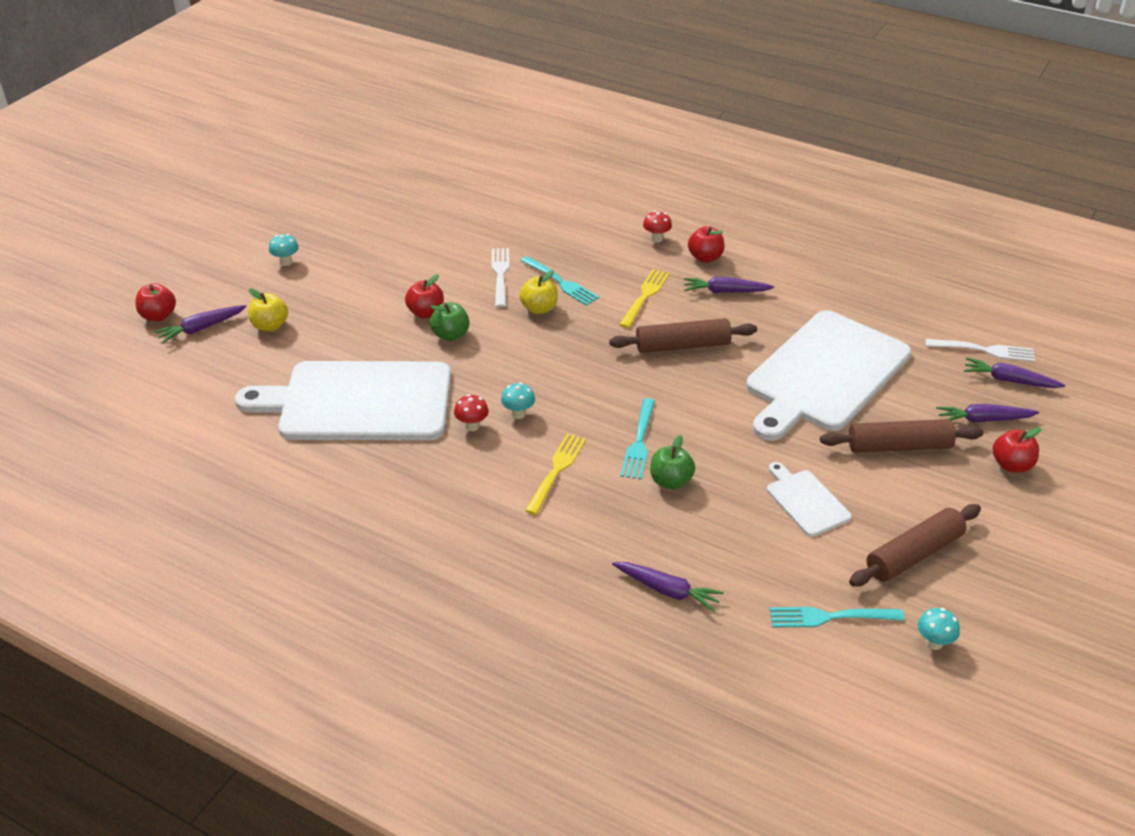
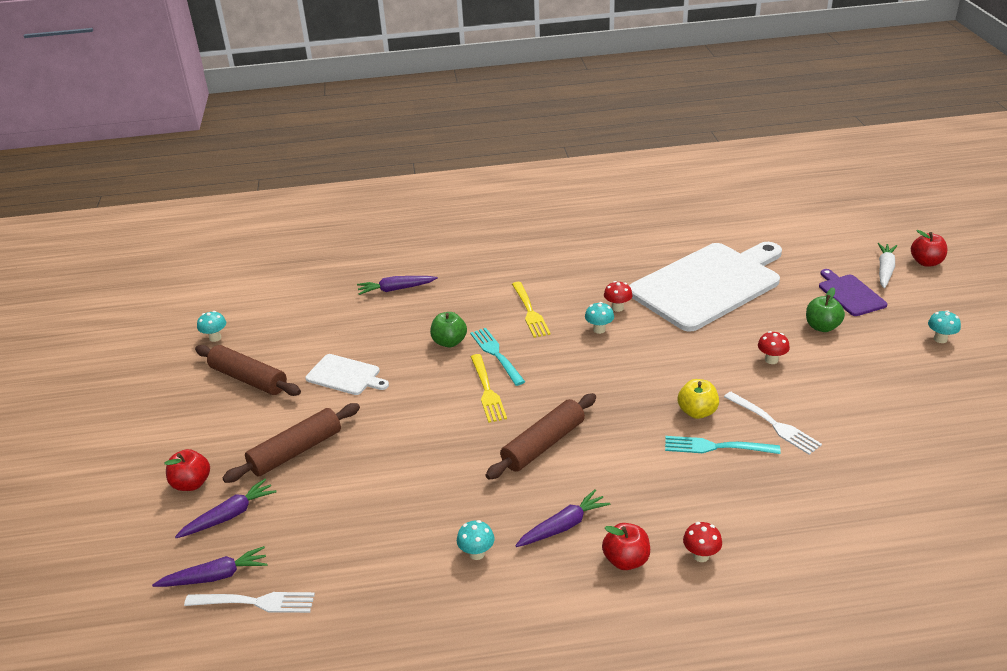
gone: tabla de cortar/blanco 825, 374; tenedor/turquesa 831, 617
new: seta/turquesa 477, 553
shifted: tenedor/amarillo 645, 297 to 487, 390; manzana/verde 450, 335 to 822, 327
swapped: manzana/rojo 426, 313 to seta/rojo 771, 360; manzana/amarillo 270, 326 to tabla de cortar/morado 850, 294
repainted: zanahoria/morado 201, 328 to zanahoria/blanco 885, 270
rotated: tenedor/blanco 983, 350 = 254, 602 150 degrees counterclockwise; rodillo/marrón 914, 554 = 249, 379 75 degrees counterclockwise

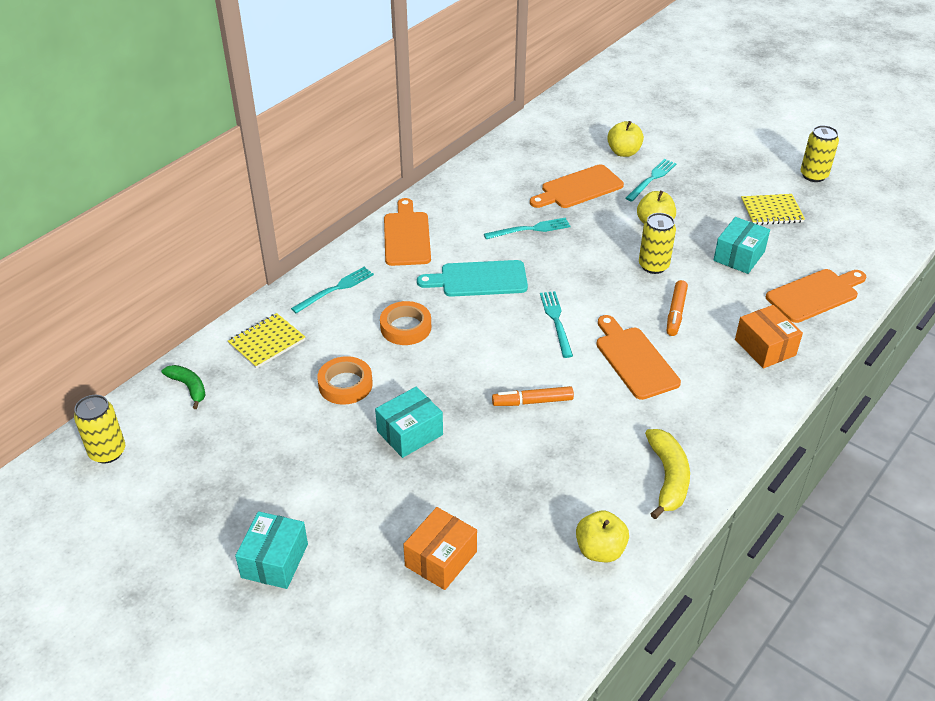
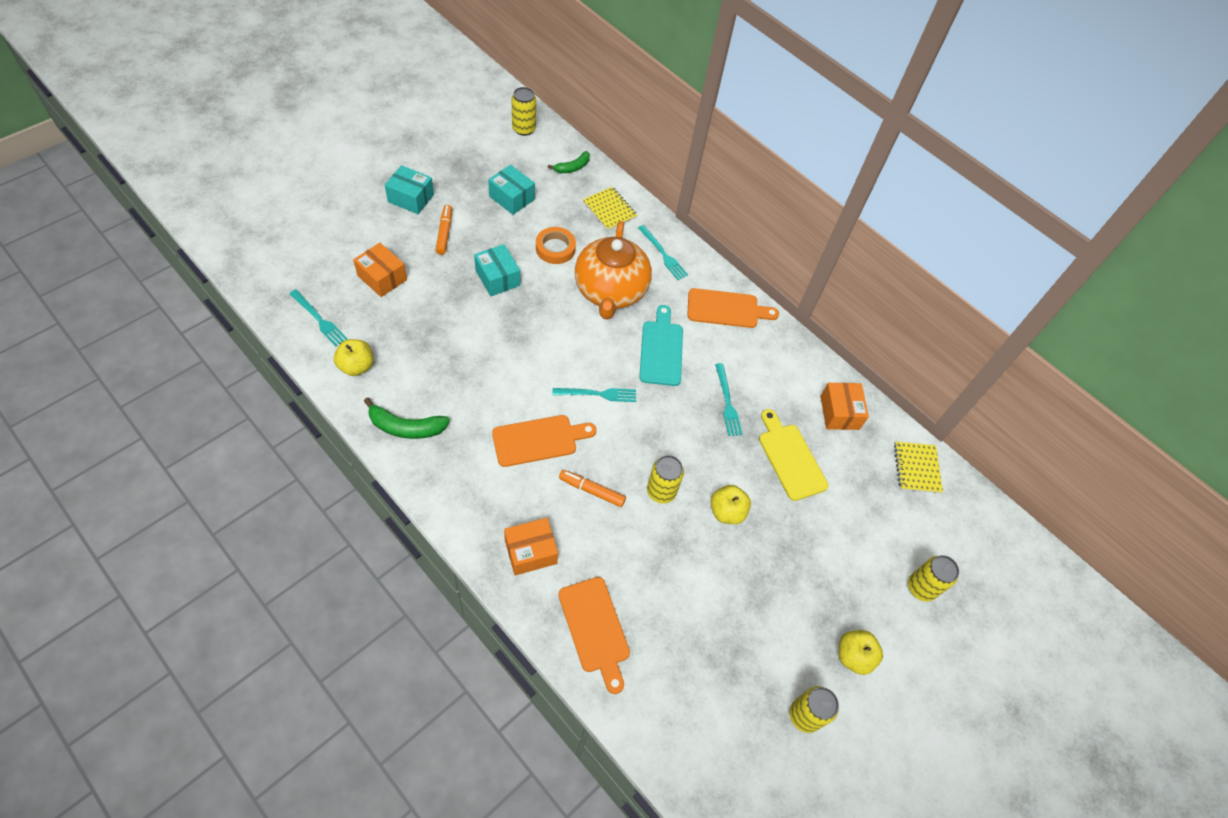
new: caja/naranja 839, 413; lata/amarillo 921, 588
shifted: tenedor/turquesa 652, 179 to 319, 319; rotulador/naranja 532, 401 to 444, 233; caja/turquesa 739, 256 to 511, 198; manzana/amarillo 623, 152 to 853, 656; cuaderno/amarillo 771, 211 to 916, 468
swapped: cinta adhesiva/naranja 405, 327 to tetera/naranja 610, 292
repainted: plátano/amarillo 668, 478 to plátano/verde 406, 427; tabla de cortar/naranja 579, 188 to tabla de cortar/amarillo 790, 458

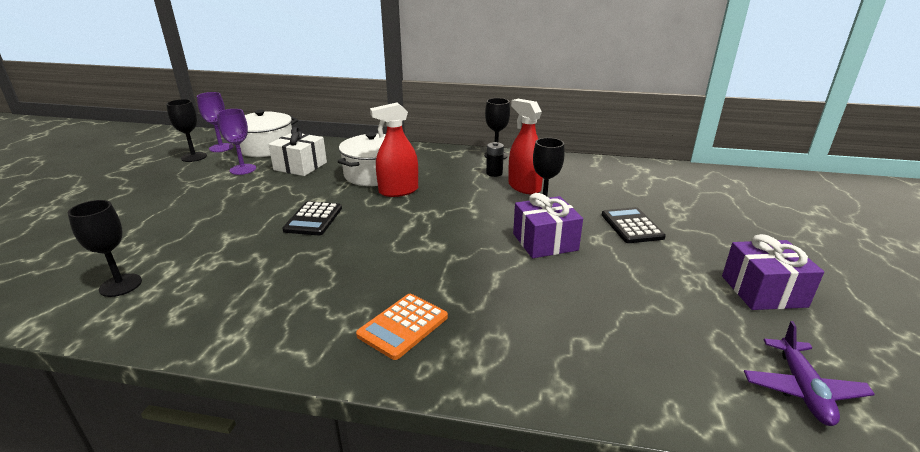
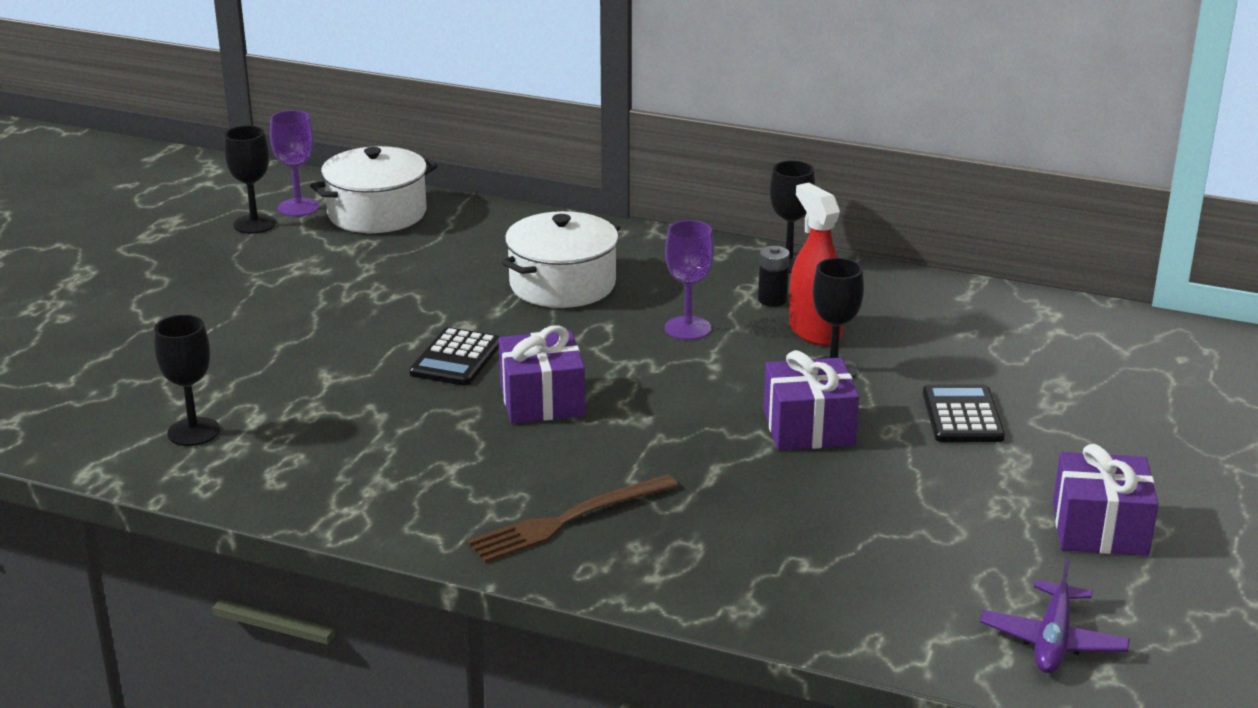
gone: regalo/blanco 300, 166; pulverizador/rojo 398, 191
new: regalo/morado 542, 400
shifted: copa/morado 243, 169 to 687, 328
swapped: calculadora/naranja 403, 326 to tenedor/marrón 568, 520

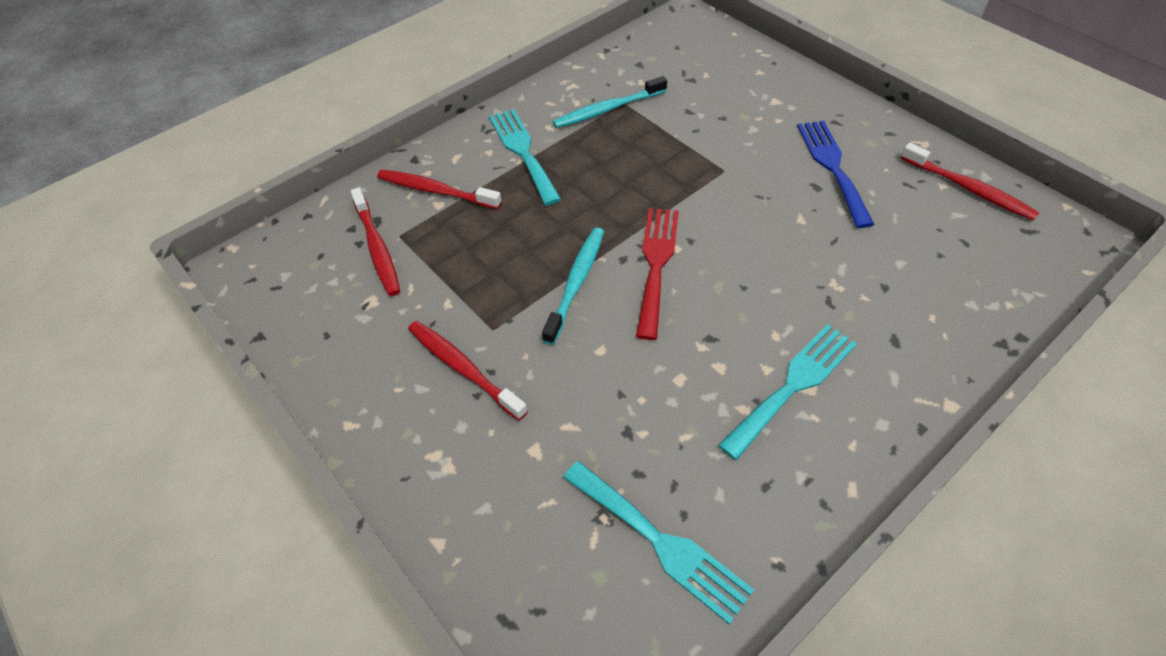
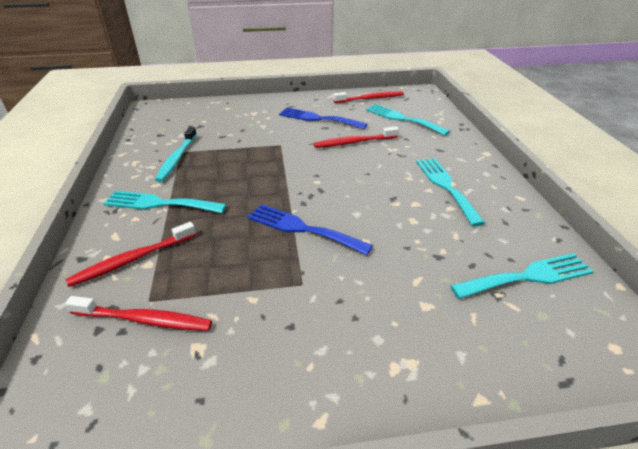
gone: tenedor/rojo 656, 264
new: tenedor/turquesa 402, 119
shifted: cepillo de dientes/rojo 464, 369 to 354, 142
swapped: cepillo de dientes/turquesa 576, 283 to tenedor/azul 302, 228

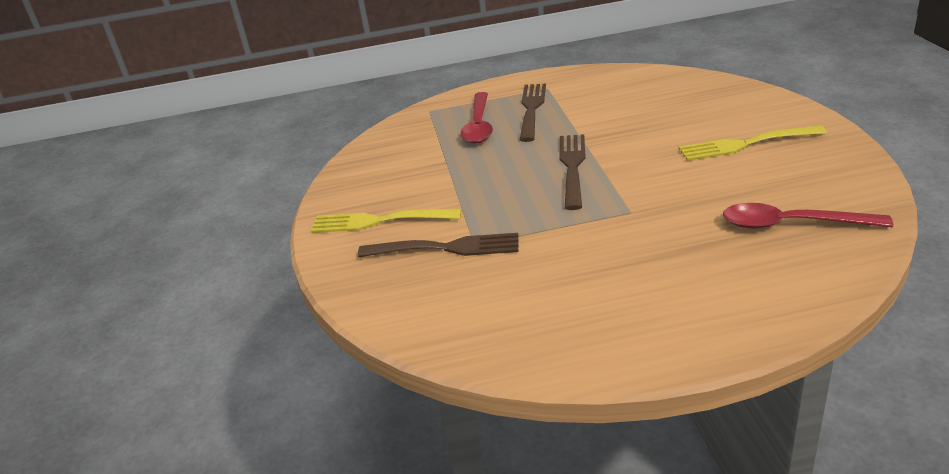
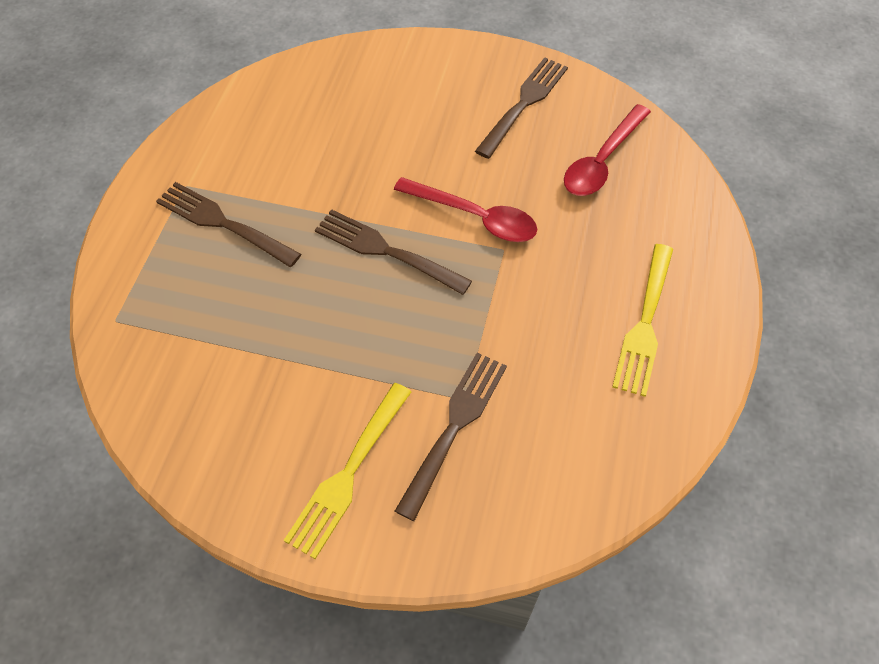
new: tenedor/marrón 524, 104
shifted: cuchara/rojo 479, 125 to 475, 217; tenedor/amarillo 745, 144 to 644, 323

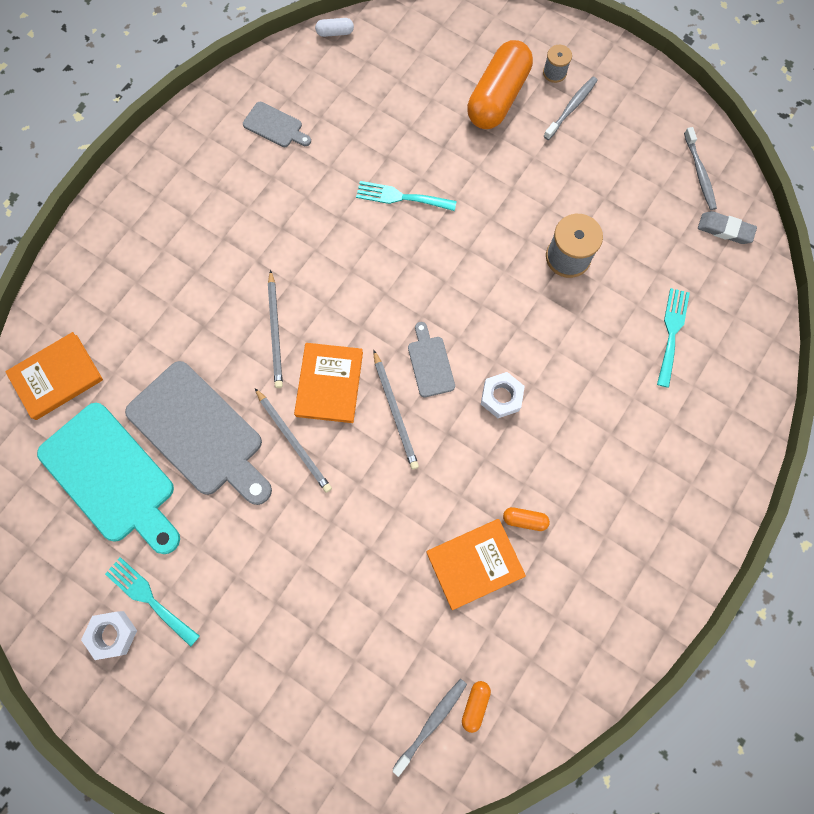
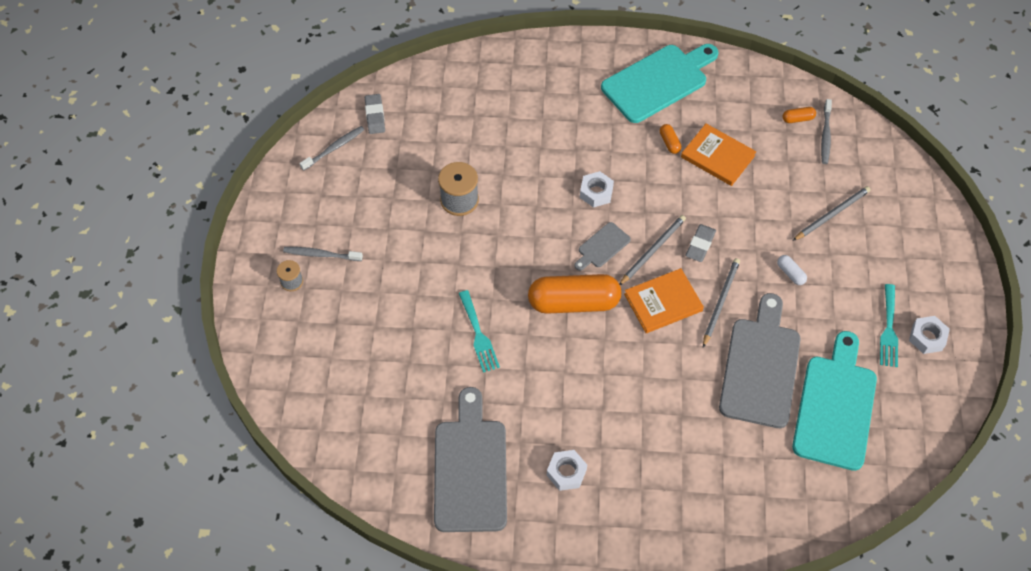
gone: libro/naranja 57, 377; tenedor/turquesa 671, 332
new: tuerca/blanco 566, 472; tabla de cortar/turquesa 658, 82; goma de borrar/gris 700, 245
shifted: cápsula/naranja 497, 98 to 573, 302; cápsula/blanco 335, 33 to 790, 273; lápiz/gris 275, 331 to 832, 214
rotated: cepillo de dientes/gris 432, 723 = 825, 135 90 degrees counterclockwise
scaled: tabla de cortar/gris 275, 126 = 470, 469 x2.13

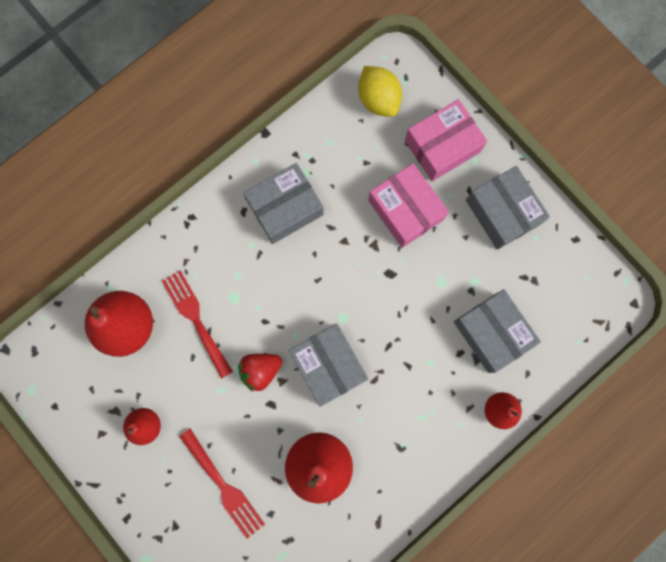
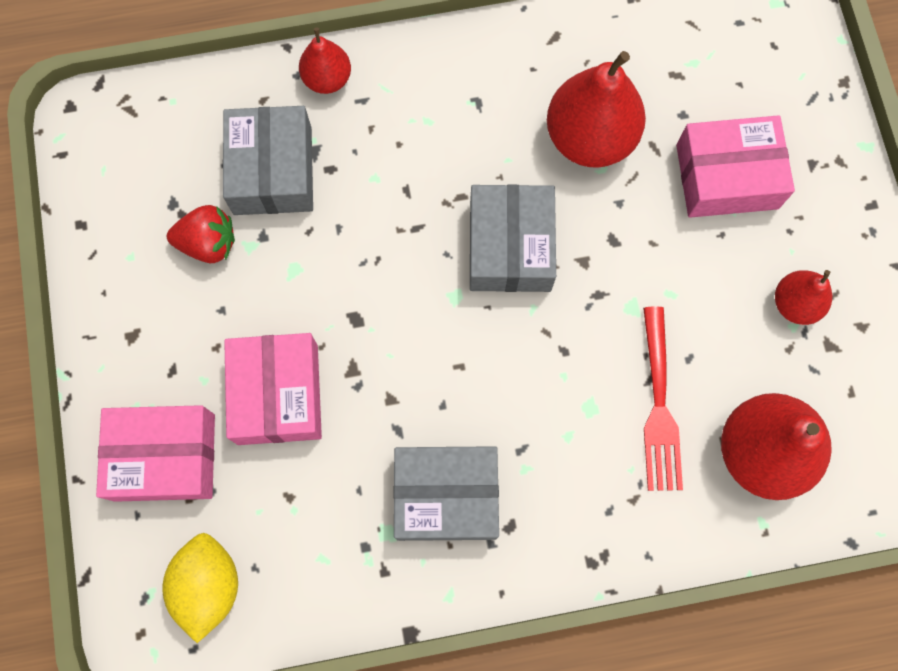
gone: caja/gris 502, 212
shifted: fresa/rojo 260, 370 to 208, 243
swapped: tenedor/rojo 223, 486 to caja/rosa 727, 176

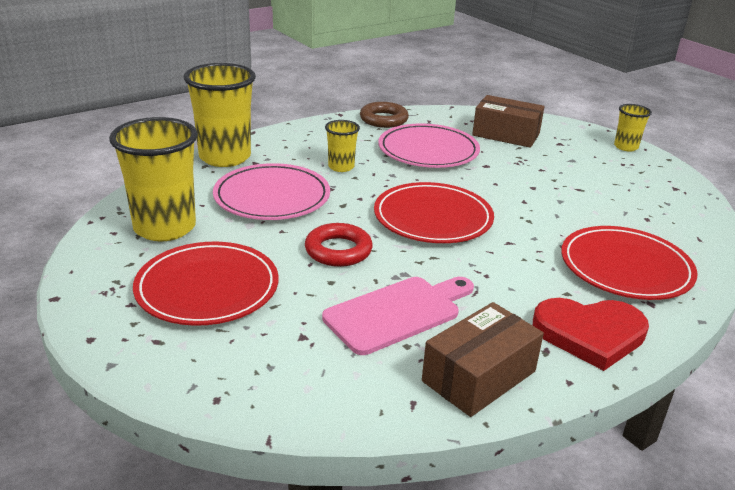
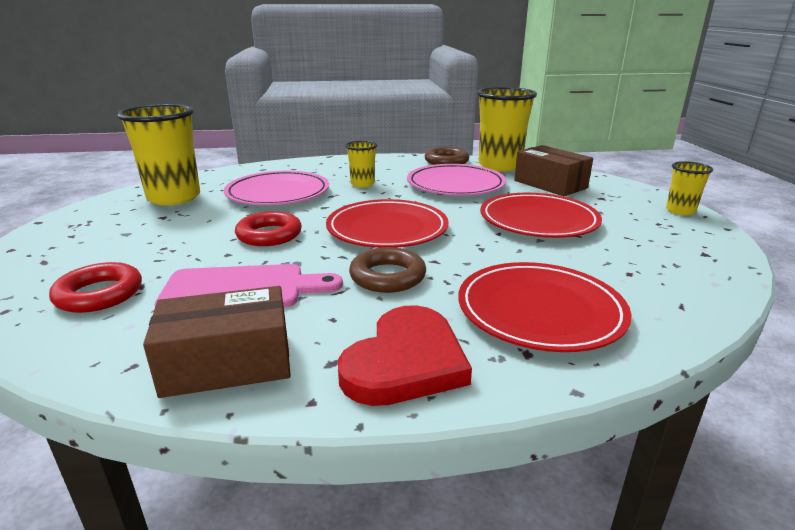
new: anillo/rojo 99, 294; anillo/marrón 387, 276
shifted: vaso/amarillo 225, 157 to 499, 166; plato/rojo 207, 288 to 538, 220
rotated: corazón/rojo 590, 334 = 405, 362 90 degrees counterclockwise

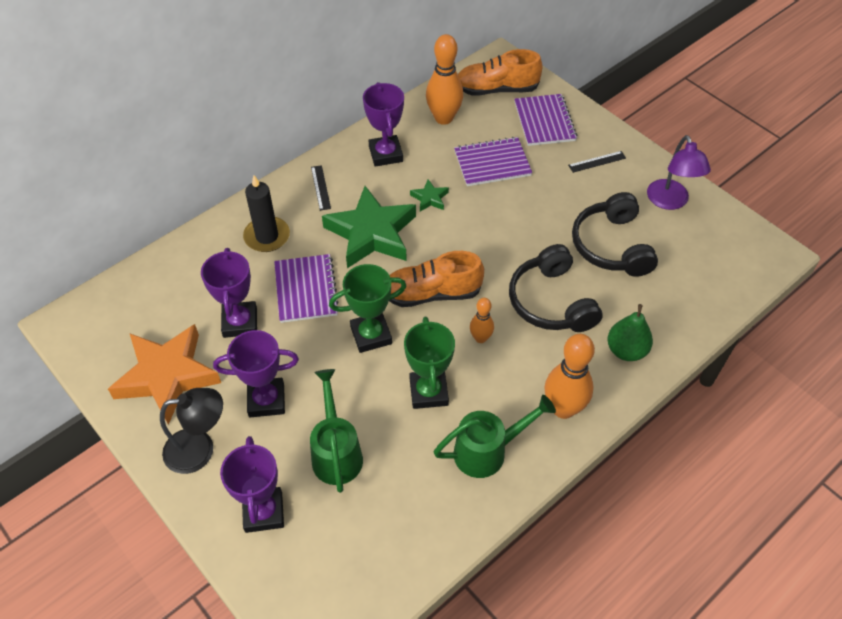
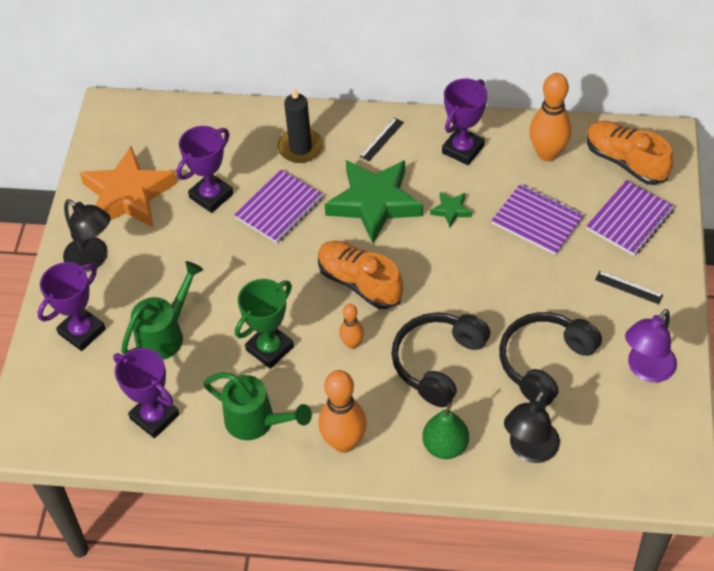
gone: trofeo/verde 371, 335
new: lámpara/negro 529, 450
shifted: trofeo/morado 266, 400 to 154, 417

